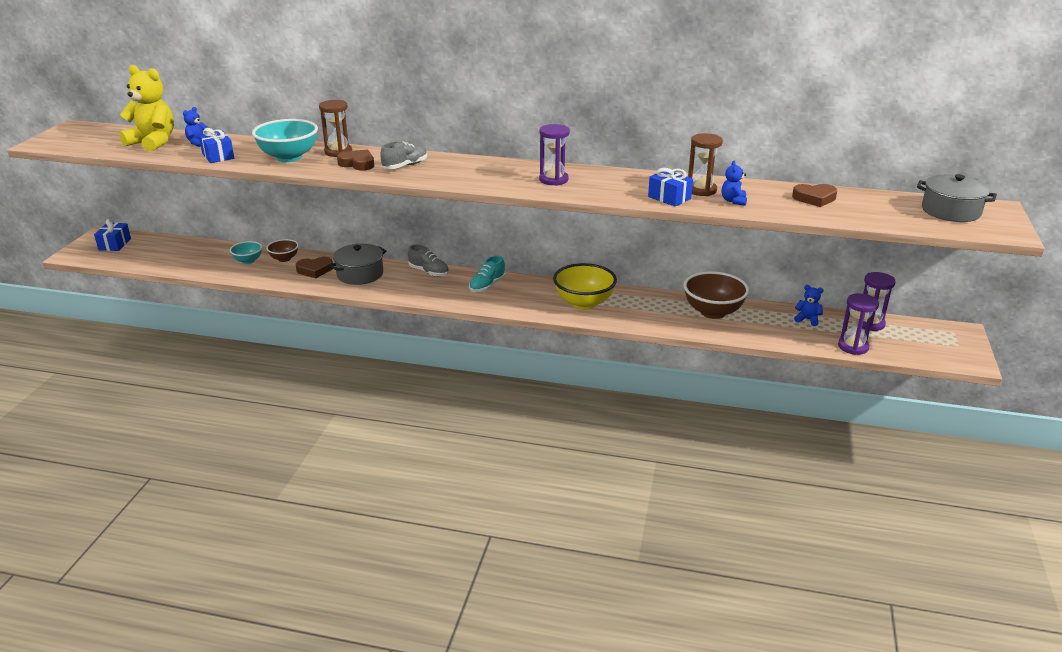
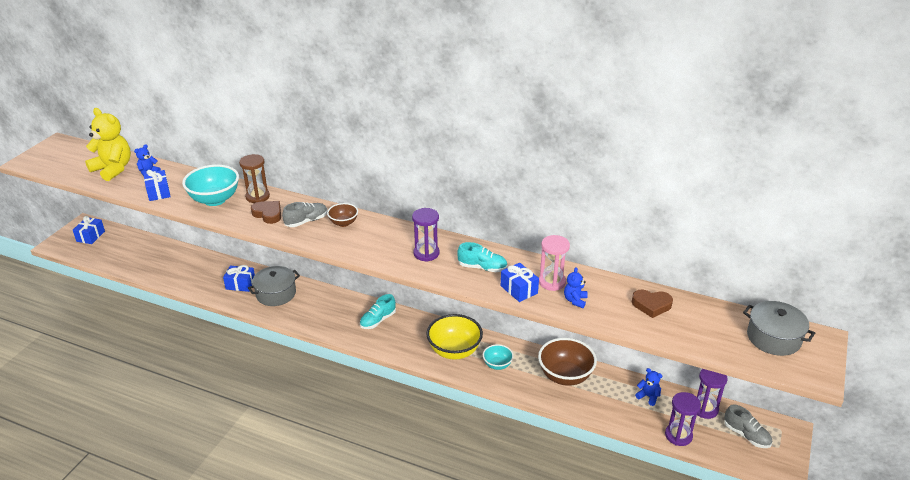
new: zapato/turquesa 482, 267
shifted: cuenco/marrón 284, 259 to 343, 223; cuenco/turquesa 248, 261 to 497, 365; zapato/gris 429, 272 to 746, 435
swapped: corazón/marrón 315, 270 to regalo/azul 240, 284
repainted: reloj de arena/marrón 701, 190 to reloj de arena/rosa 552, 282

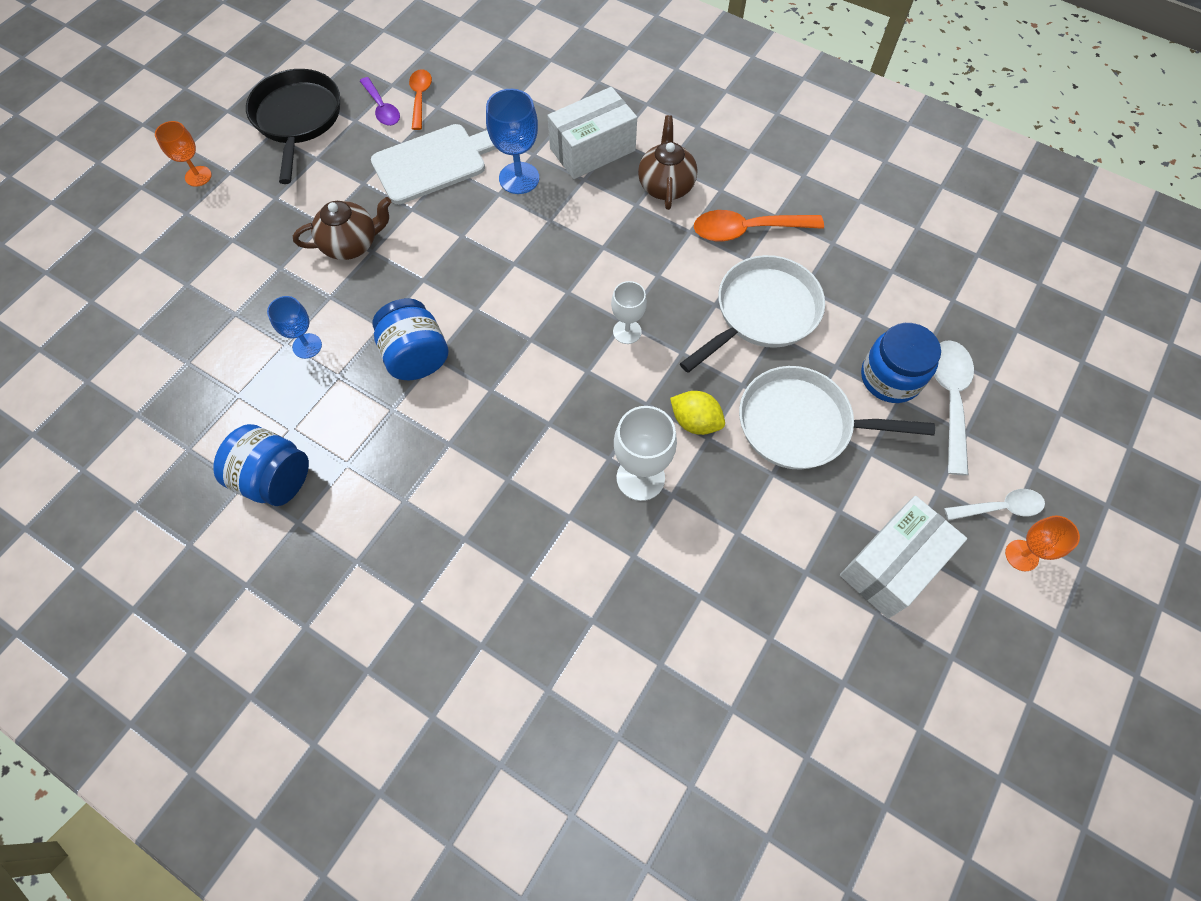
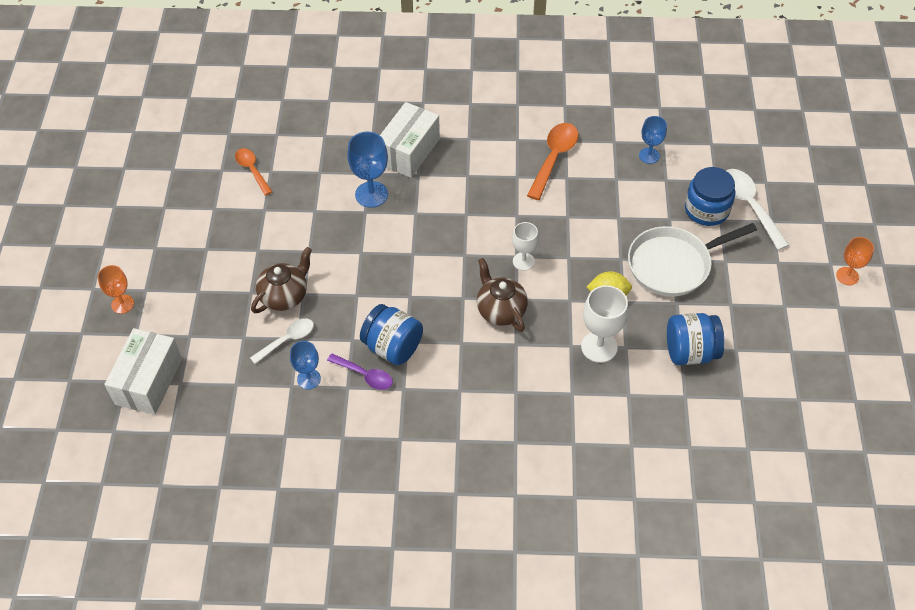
gone: sartén/negro 297, 119; tabla de cortar/blanco 435, 162; sartén/blanco 762, 313
new: copa/azul 649, 155
shifted: caja/blanco 892, 565 to 148, 381; cuchara/blanco 999, 508 to 287, 340; cuchara/morado 382, 108 to 365, 375; tetera/marrón 666, 185 to 500, 310; tarro/azul 275, 478 to 690, 352
rotated: cuchara/naranja 747, 230 = 554, 158 150 degrees clockwise

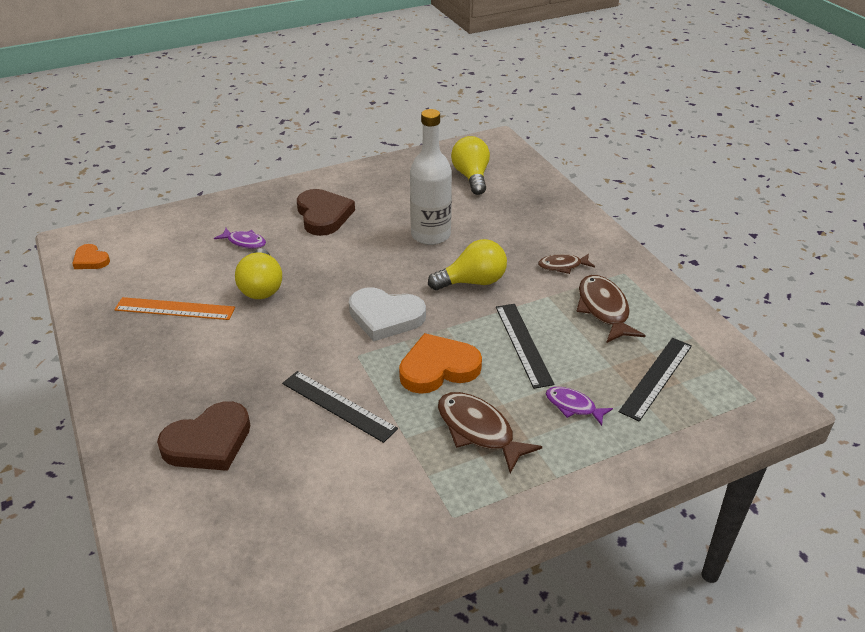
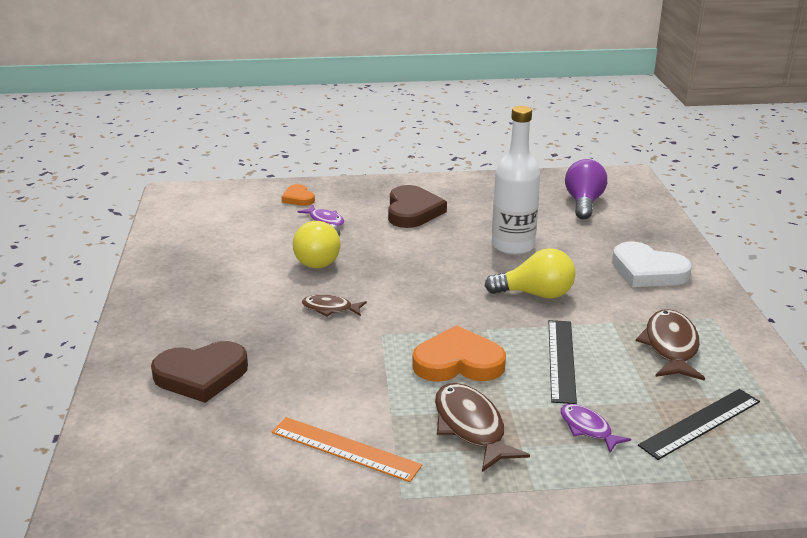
gone: regla/negro 338, 406
shifted: regla/naranja 175, 309 to 345, 449; corazón/naranja 91, 260 to 298, 198; pez/marrón 562, 266 to 330, 308; corazón/blanco 385, 317 to 648, 271
repainted: bombilla/amarillo 471, 177 to bombilla/morado 583, 203

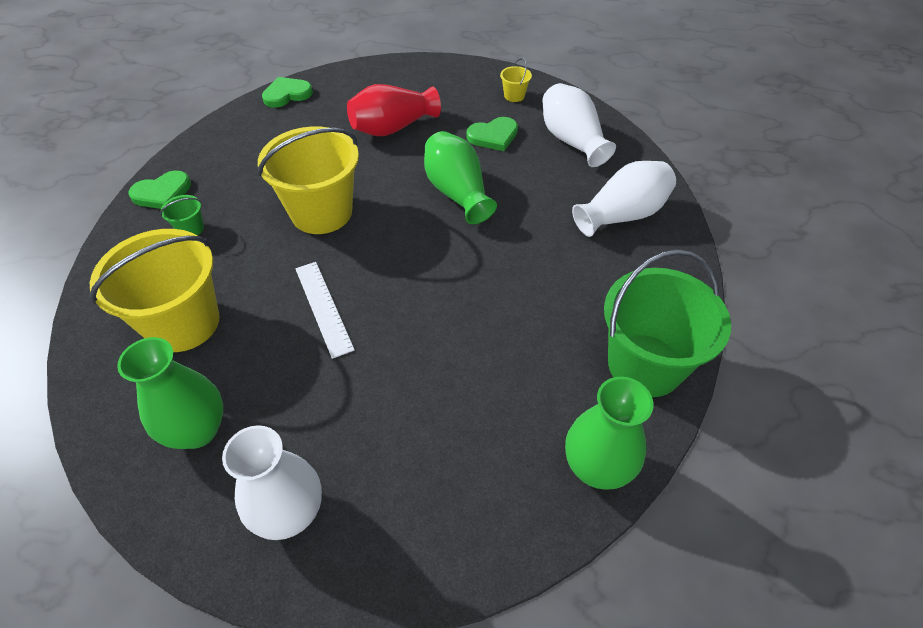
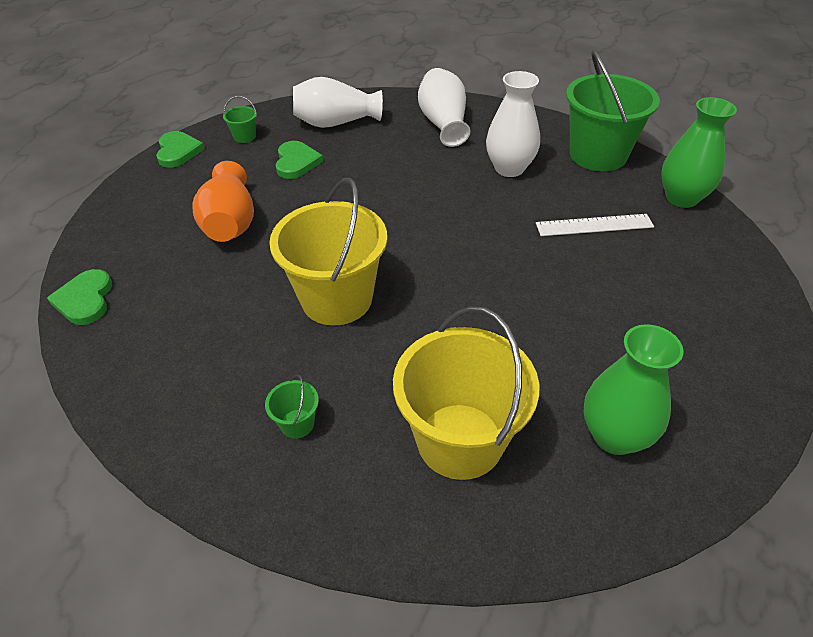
gone: florero/verde 457, 192
shifted: corazón/verde 162, 193 to 178, 151; florero/blanco 290, 513 to 509, 168; regla/blanco 323, 308 to 594, 225
repainted: florero/rojo 393, 128 to florero/naranja 230, 223; balde/amarillo 514, 96 to balde/verde 244, 137

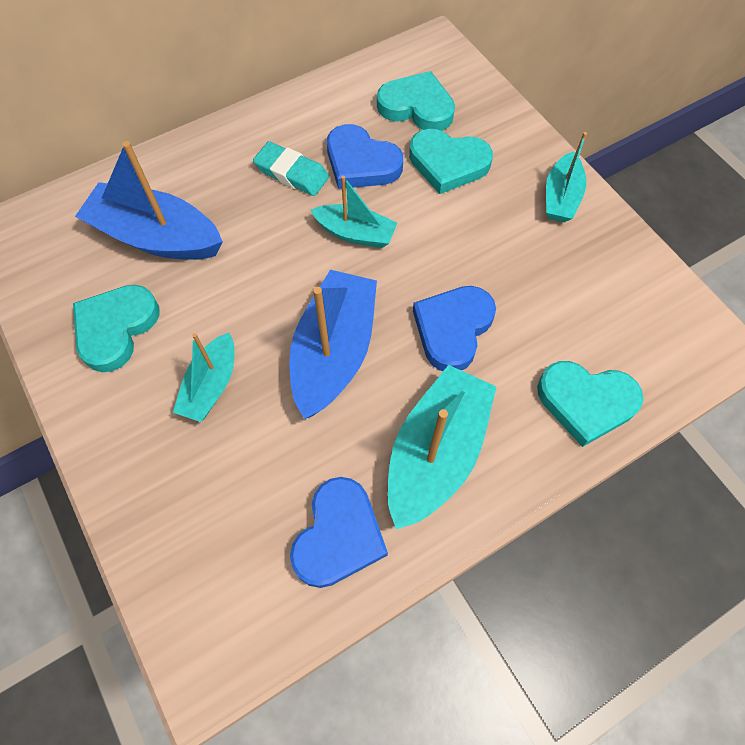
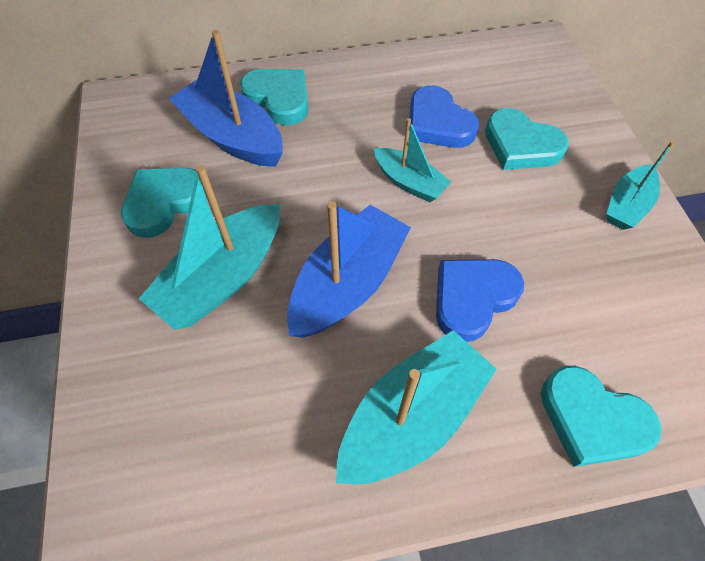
gone: goma de borrar/turquesa 291, 173; corazón/azul 338, 536
shifted: corazón/turquesa 417, 107 to 279, 99
scaled: barco/turquesa 211, 385 = 223, 278 x1.69

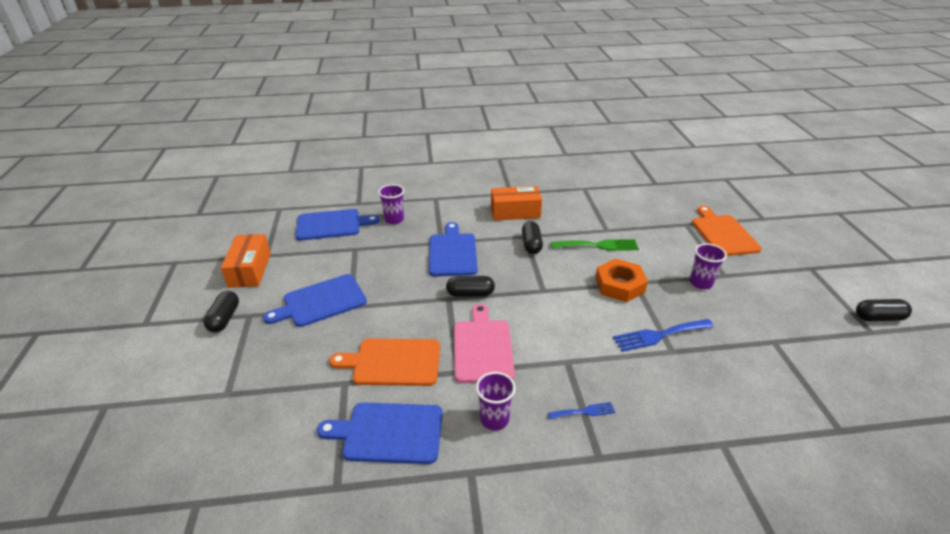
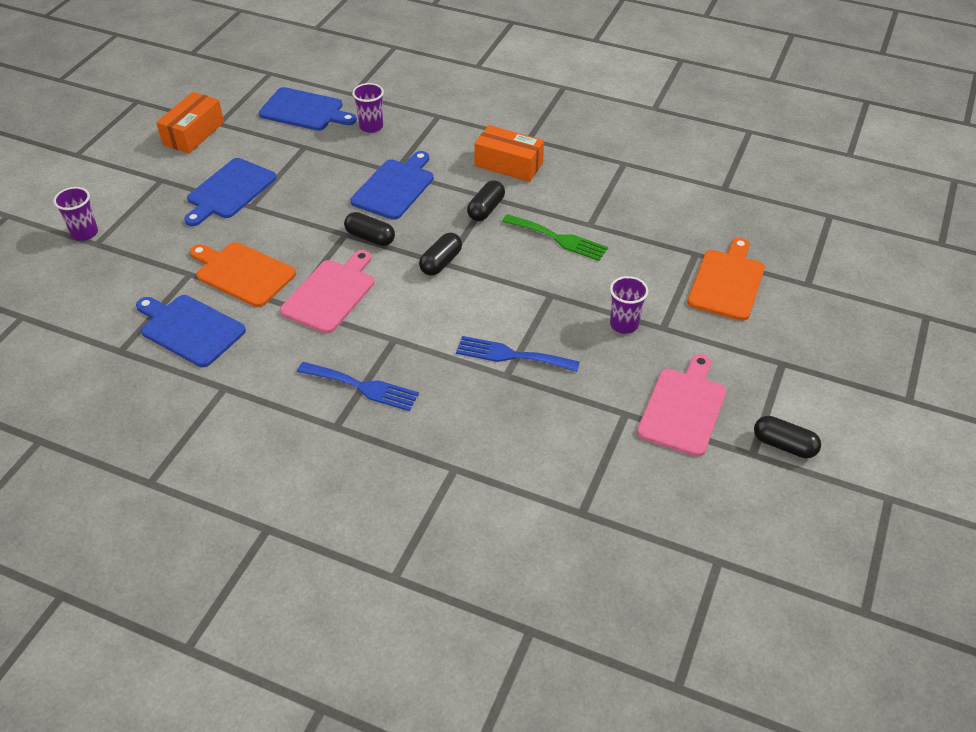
gone: tuerca/naranja 619, 285
new: tabla de cortar/rosa 683, 408
shifted: vaso/morado 494, 419 to 85, 233; cápsula/negro 224, 318 to 441, 262
rotated: tabla de cortar/azul 321, 302 = 229, 191 60 degrees counterclockwise
scaled: tenedor/azul 584, 411 = 362, 387 x1.78

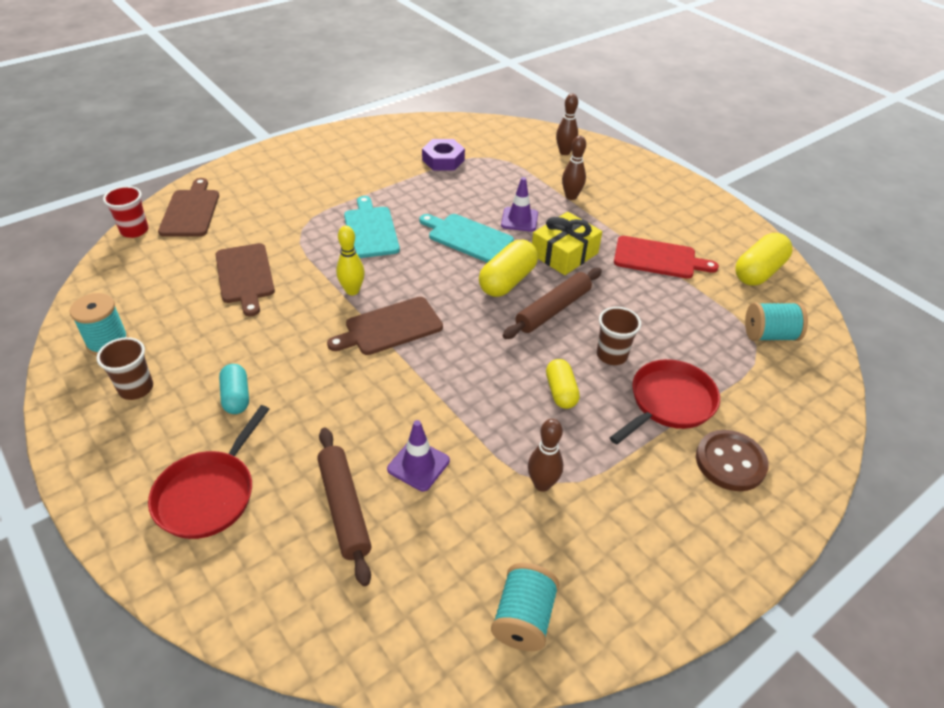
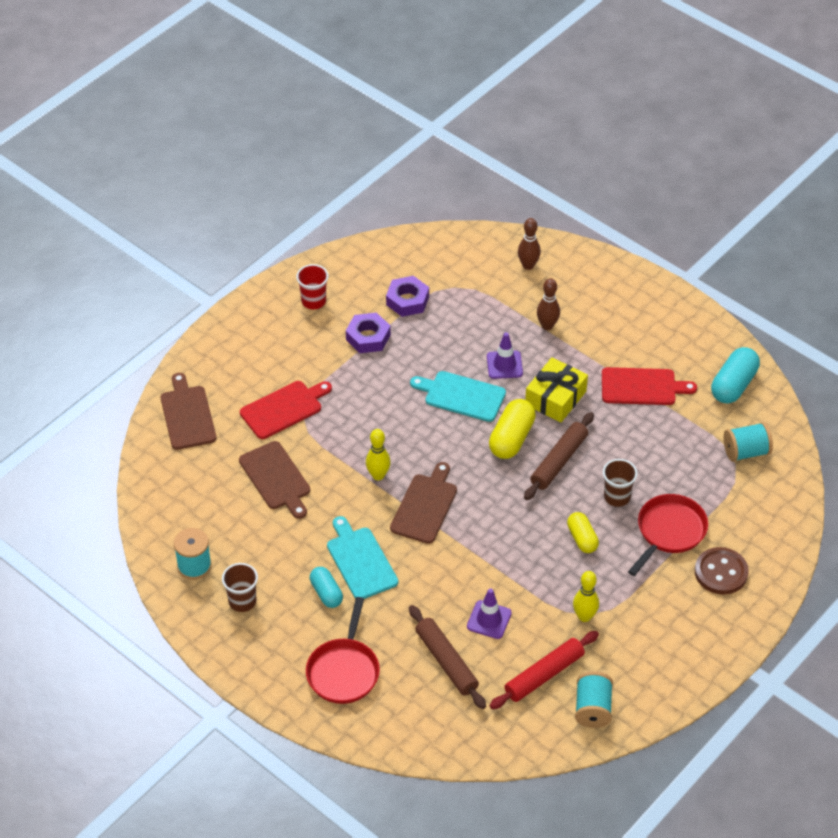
new: tabla de cortar/rojo 284, 408; tuerca/morado 368, 337; rodillo/rojo 544, 675
shifted: vaso/rojo 134, 230 to 313, 301; tabla de cortar/turquesa 370, 230 to 360, 561
repainted: bolo/marrón 542, 484 to bolo/amarillo 584, 616; cápsula/amarillo 758, 272 to cápsula/turquesa 733, 385
rotated: tabla de cortar/marrón 390, 327 = 425, 506 150 degrees clockwise

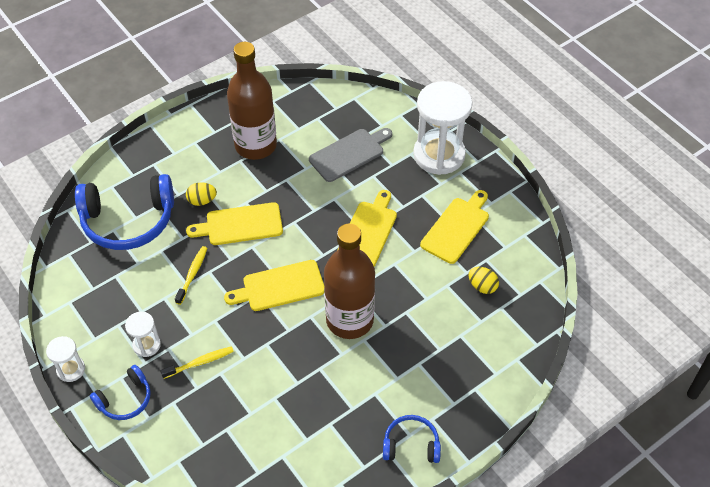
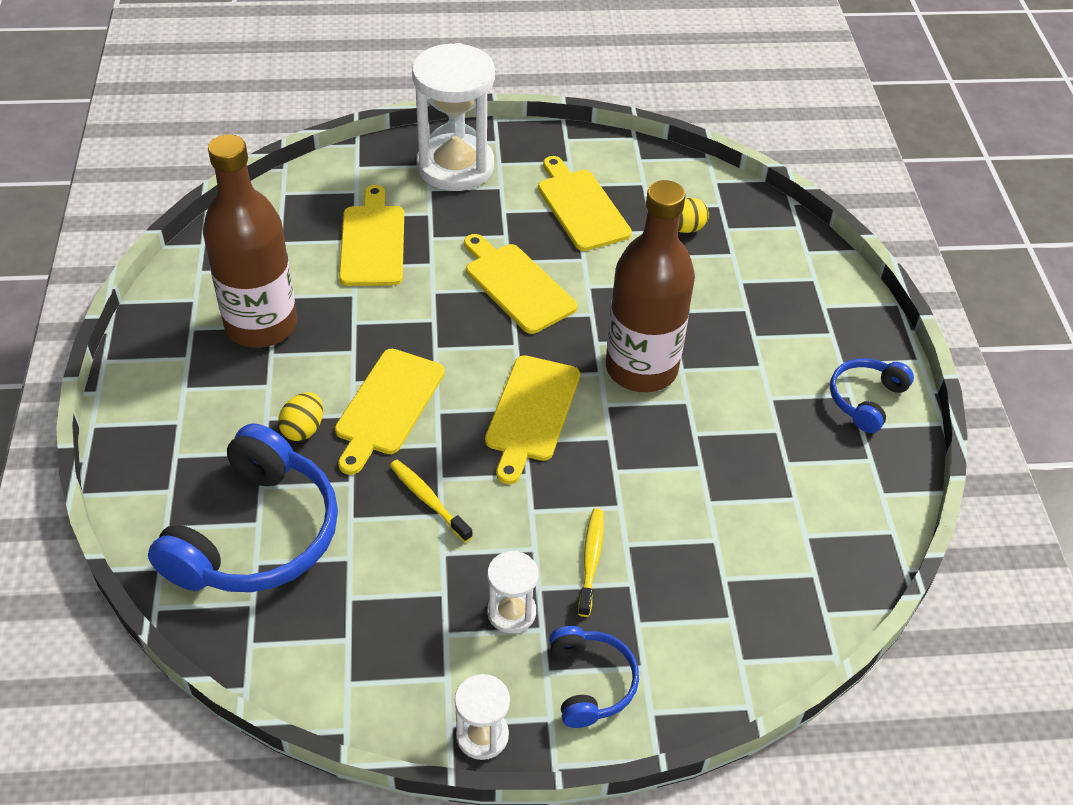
repainted: tabla de cortar/gris 349, 154 to tabla de cortar/amarillo 372, 242

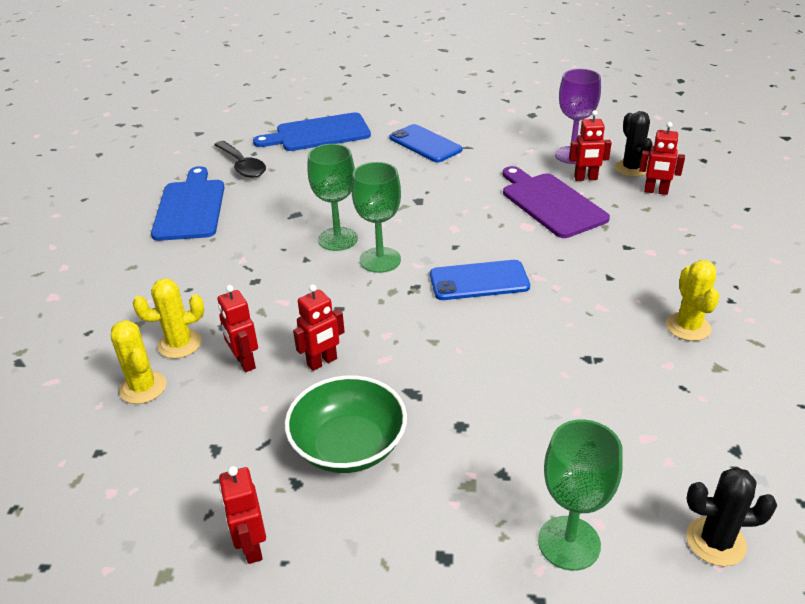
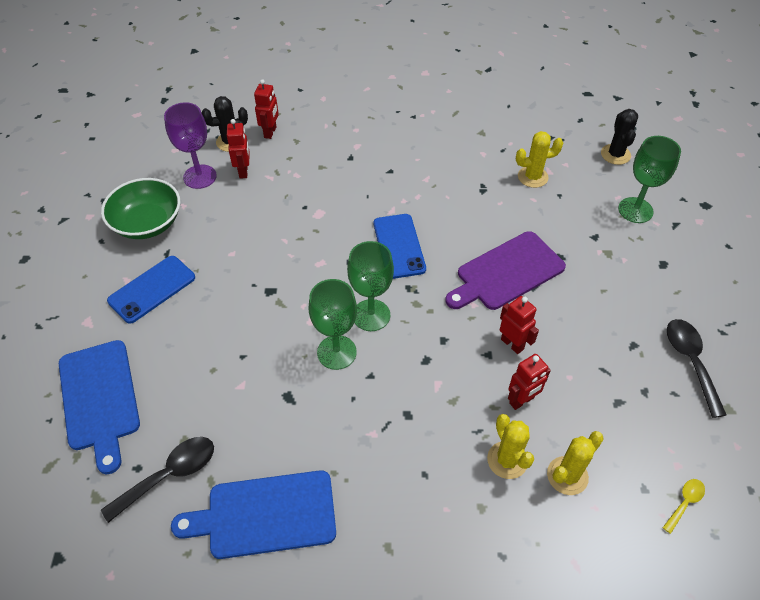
new: cuchara/amarillo 684, 503
shifted: cuenco/verde 348, 445 to 147, 223; tabla de cortar/morado 551, 203 to 507, 272; cactus/amarillo 688, 327 to 532, 177
swapped: robot/rojo 251, 547 to cuchara/negro 690, 362

